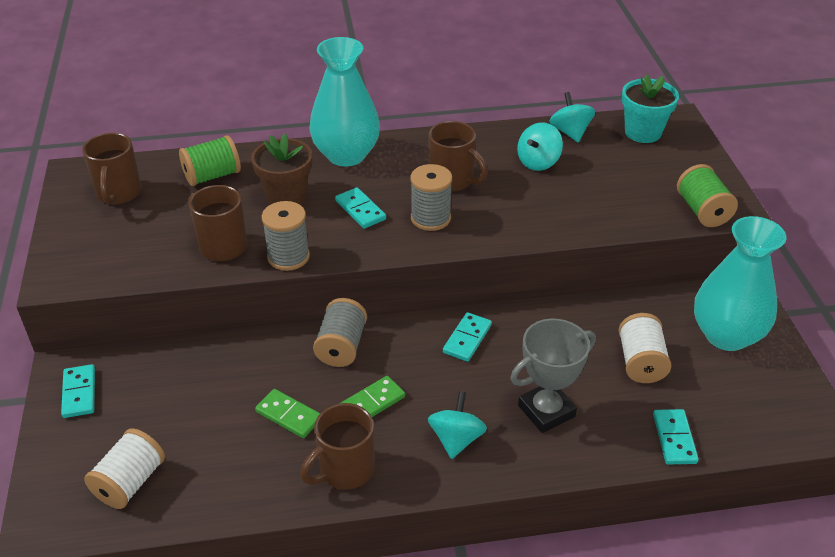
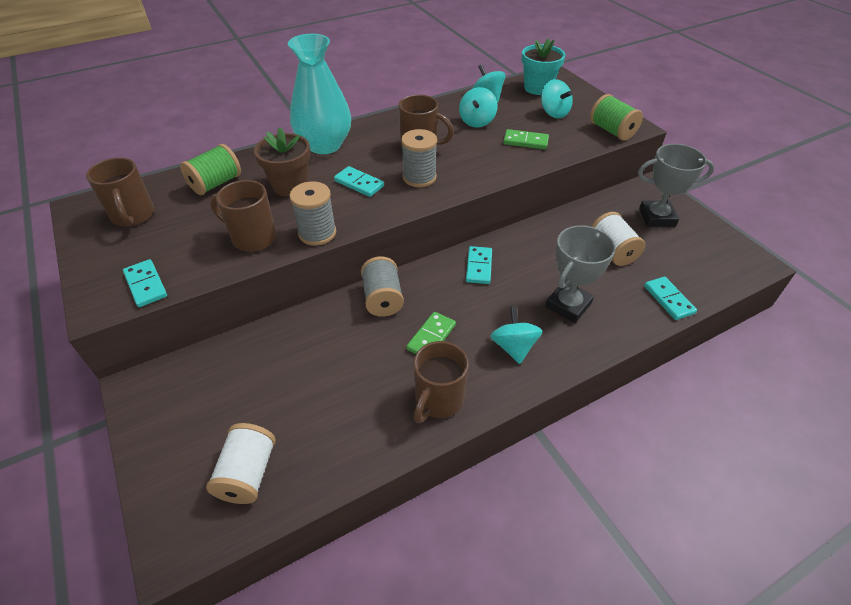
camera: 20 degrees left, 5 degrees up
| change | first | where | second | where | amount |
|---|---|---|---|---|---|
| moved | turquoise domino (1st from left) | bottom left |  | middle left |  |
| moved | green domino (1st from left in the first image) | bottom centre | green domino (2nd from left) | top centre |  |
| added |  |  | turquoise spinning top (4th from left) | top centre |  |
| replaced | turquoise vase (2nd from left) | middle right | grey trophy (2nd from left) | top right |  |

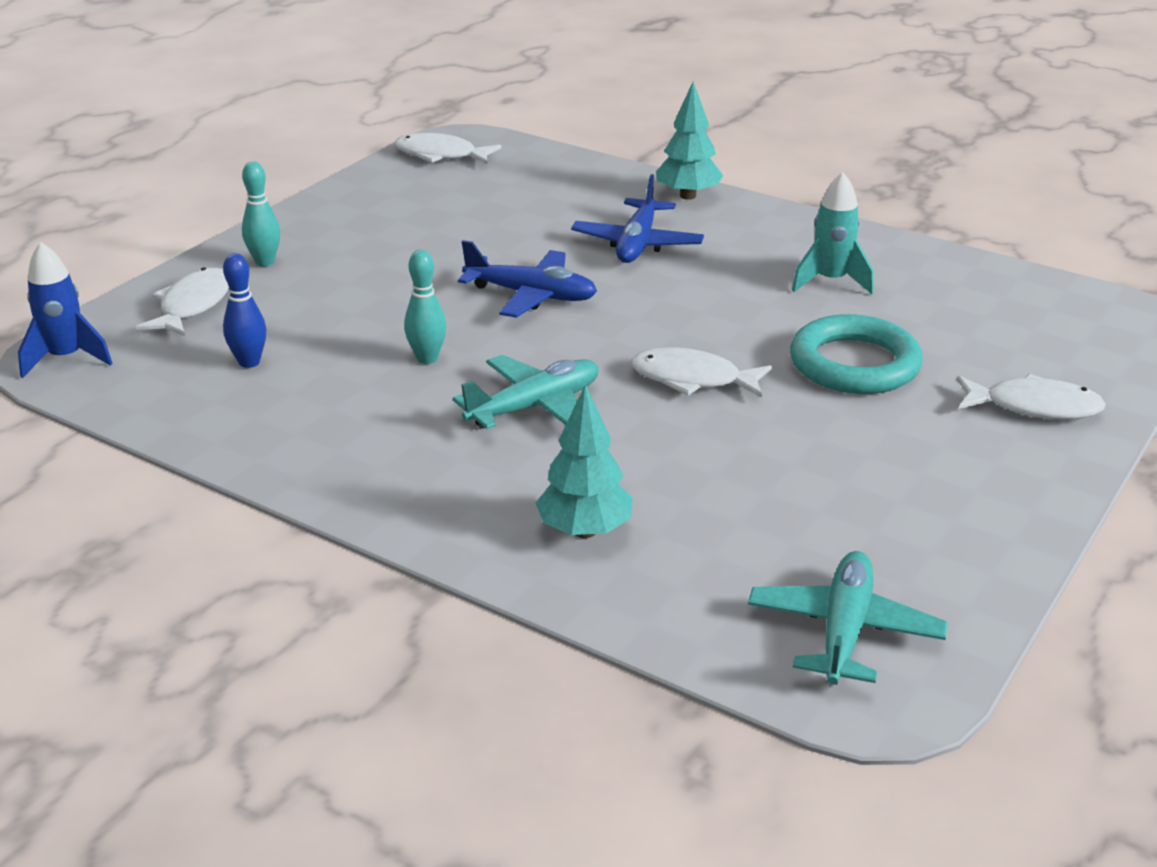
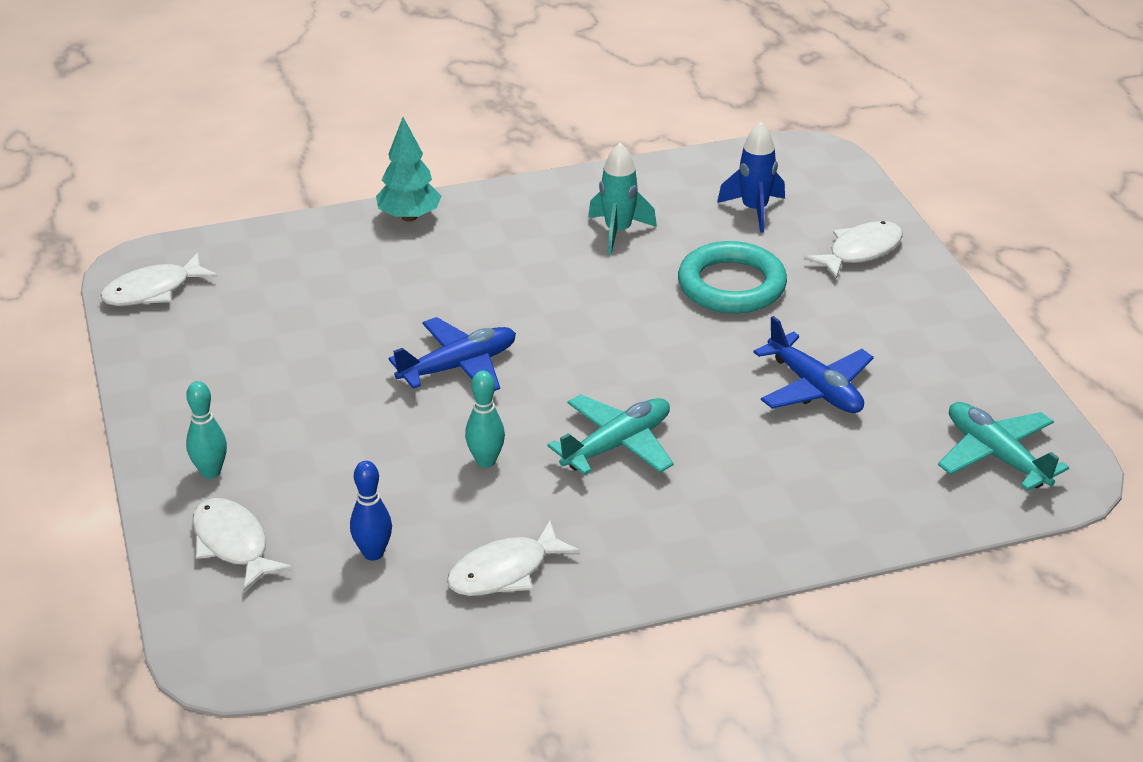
camera: 50 degrees left, 5 degrees up
| change | first | where | second | where | amount |
|---|---|---|---|---|---|
| moved | white fish (3rd from left) | centre |  | bottom centre |  |
| turned | turquoise plane (1st from left) | centre |  | centre | 45 degrees clockwise |
| moved | blue rocket | middle left |  | top centre |  |
| moved | blue plane (2nd from left) | top centre |  | middle right |  |
| removed | turquoise tree (1st from left) | centre |  |  |  |

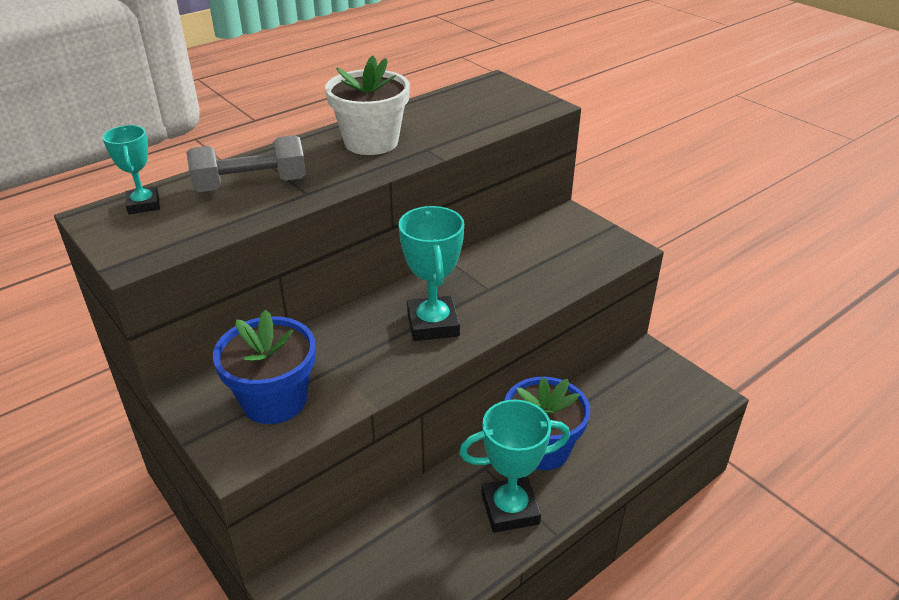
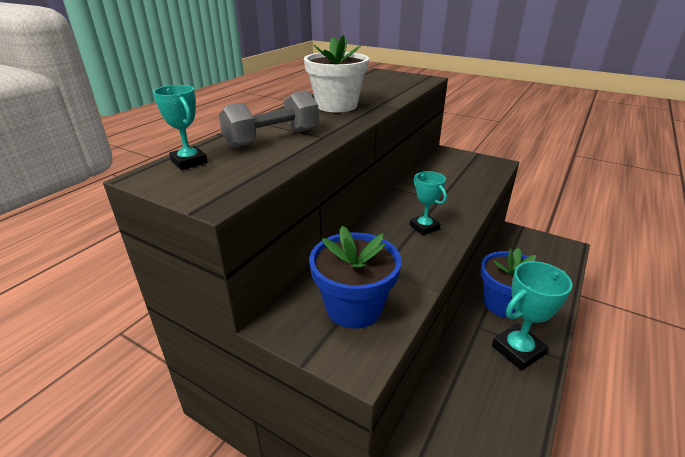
camera: 20 degrees left, 5 degrees down
| change | first | where | second | where | amount |
|---|---|---|---|---|---|
| resized | turquoise trophy (2nd from left) | centre |  | centre | x0.60 |

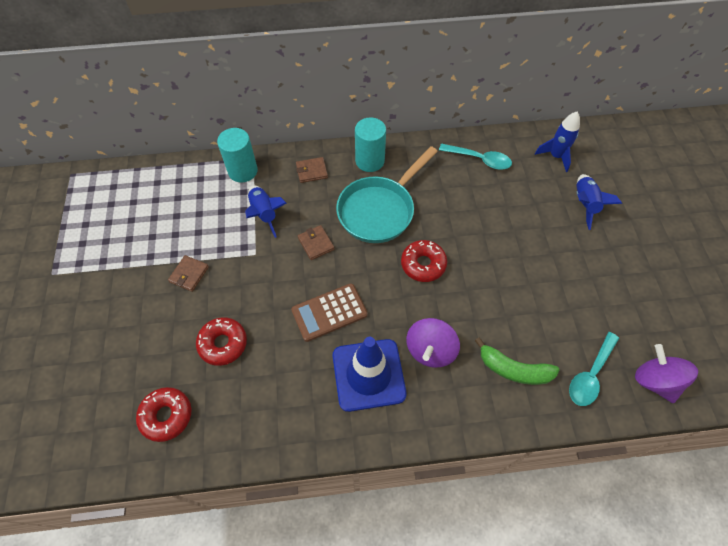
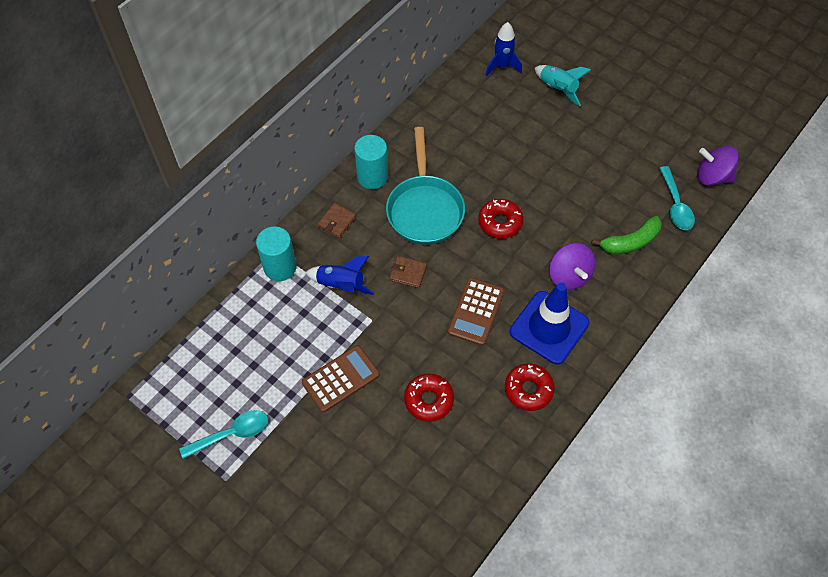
camera: 45 degrees left, 0 degrees up
| change | first | where | second | where | amount |
|---|---|---|---|---|---|
| moved | turquoise spoon (1st from left) | top centre |  | bottom left |  |
| replaced | brown wallet (1st from left) | middle left | brown calculator (1st from left) | centre |  |
| moved | red donut (1st from left in the first image) | bottom left | red donut (3rd from left) | bottom centre |  |
| recoloured | blue rocket (3rd from left) | middle right | turquoise rocket | top right |  |

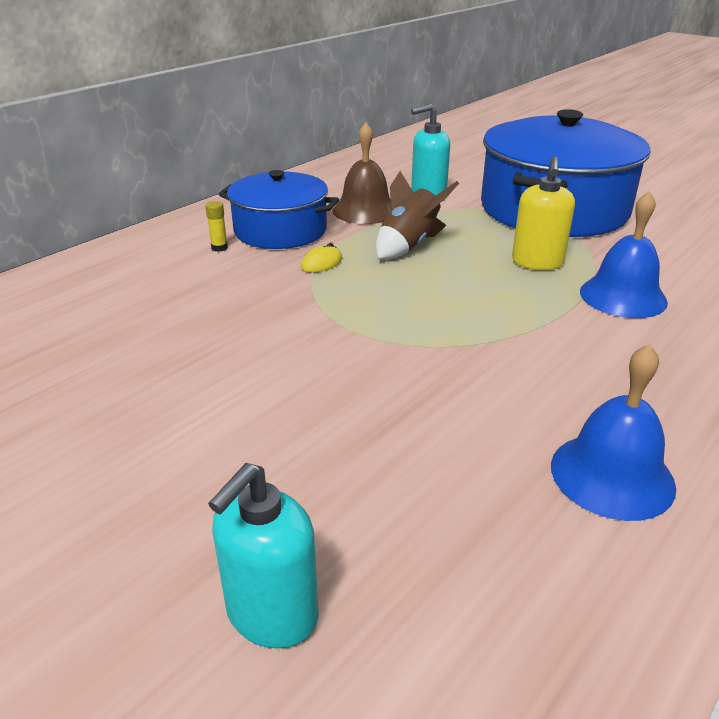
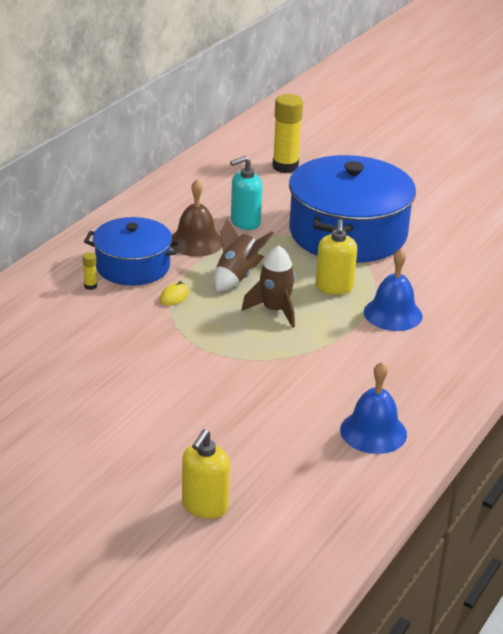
camera: 10 degrees left, 0 degrees up
| change | first | where | second | where | amount |
|---|---|---|---|---|---|
| recoloured | turquoise soap dispenser (1st from left) | bottom centre | yellow soap dispenser (1st from left) | bottom centre |  |
| added |  |  | brown rocket (2nd from left) | centre |  |
| added |  |  | yellow glue stick (2nd from left) | top centre |  |

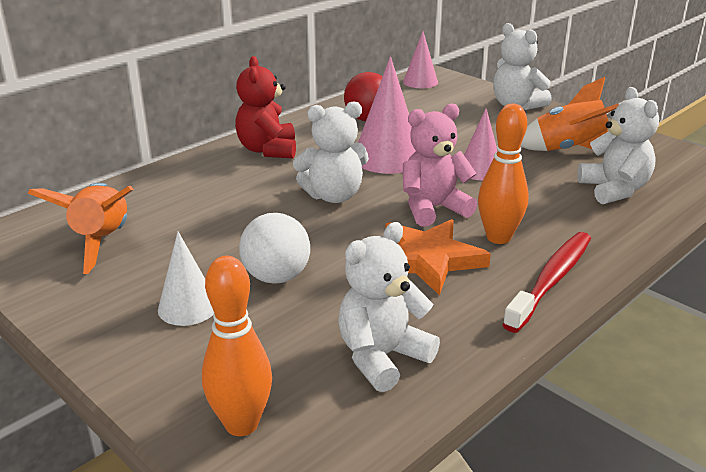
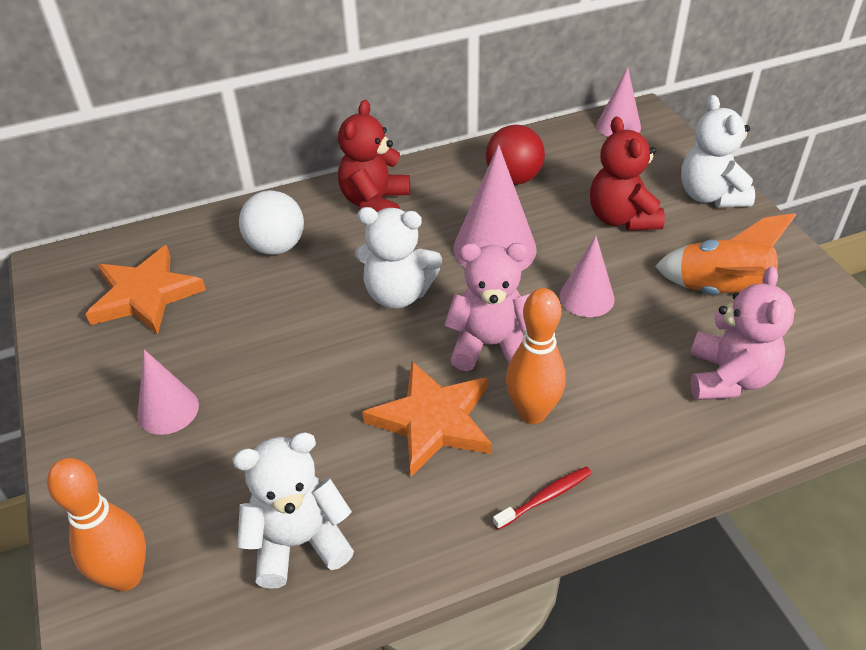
camera: 25 degrees right, 15 degrees up
| change | first | where | second | where | amount |
|---|---|---|---|---|---|
| replaced | orange rocket (1st from left) | middle left | orange star (1st from left) | middle left |  |
| recoloured | white cone | middle left | pink cone (1st from left) | middle left |  |
| moved | white ball | centre |  | middle left |  |
| resized | red toothbrush | middle right |  | bottom centre | x0.52 |
| added |  |  | red teddy bear (2nd from left) | top right |  |
| recoloured | white teddy bear (4th from left) | top right | pink teddy bear (2nd from left) | middle right |  |

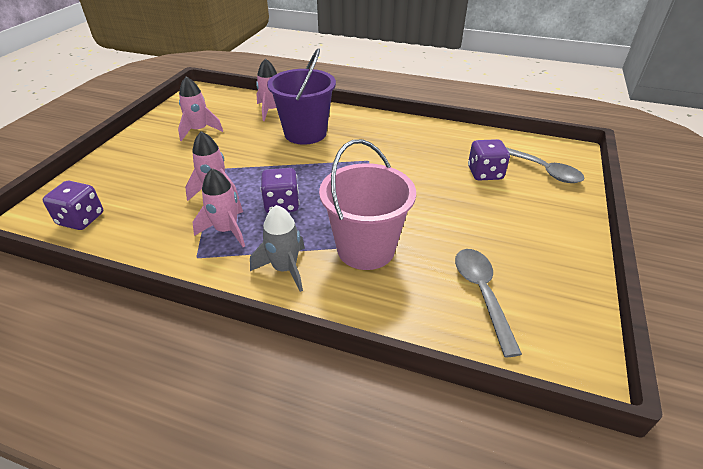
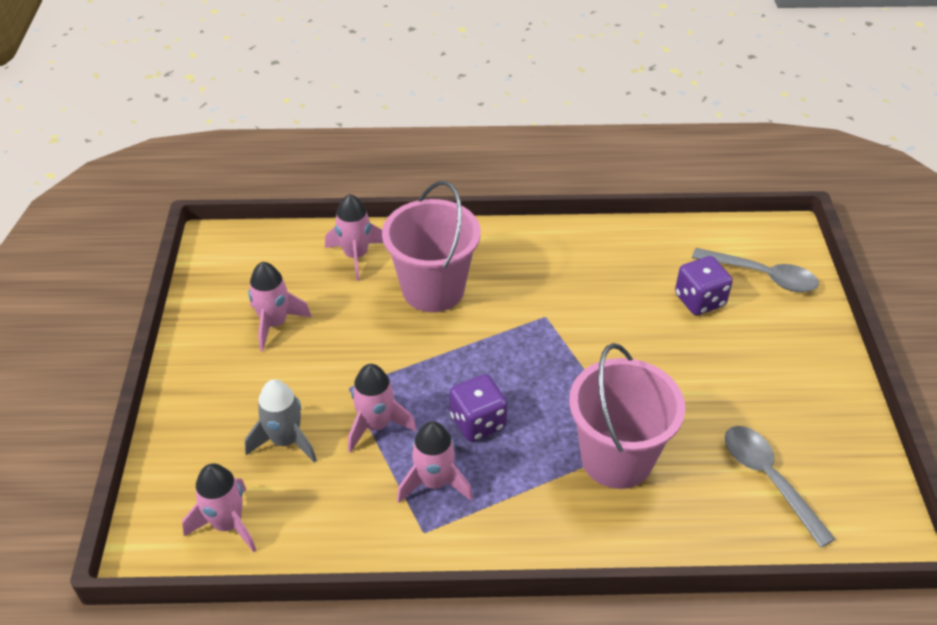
camera: 20 degrees left, 5 degrees up
| change | first | where | second | where | amount |
|---|---|---|---|---|---|
| replaced | purple dice (1st from left) | middle left | pink rocket (1st from left) | bottom left |  |
| moved | grey rocket | centre |  | bottom left |  |
| recoloured | purple bucket | top centre | pink bucket (1st from left) | centre |  |

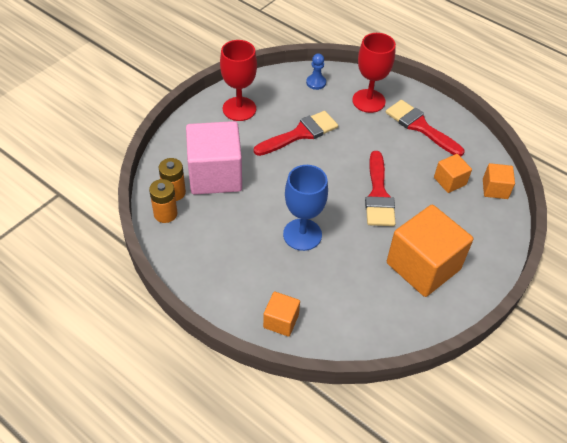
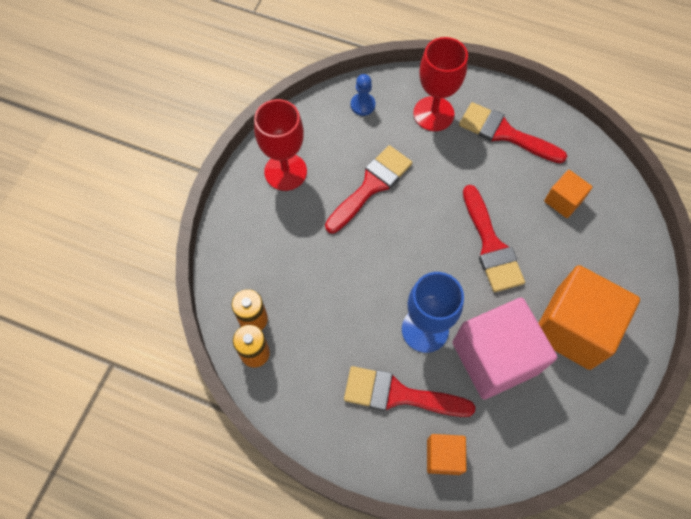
camera: 15 degrees left, 15 degrees up
| change | first | where | second | where | amount |
|---|---|---|---|---|---|
| added |  |  | red brush (2nd from left) | bottom centre |  |
| moved | pink cube | centre |  | bottom right |  |
| removed | orange cube (4th from left) | middle right |  |  |  |

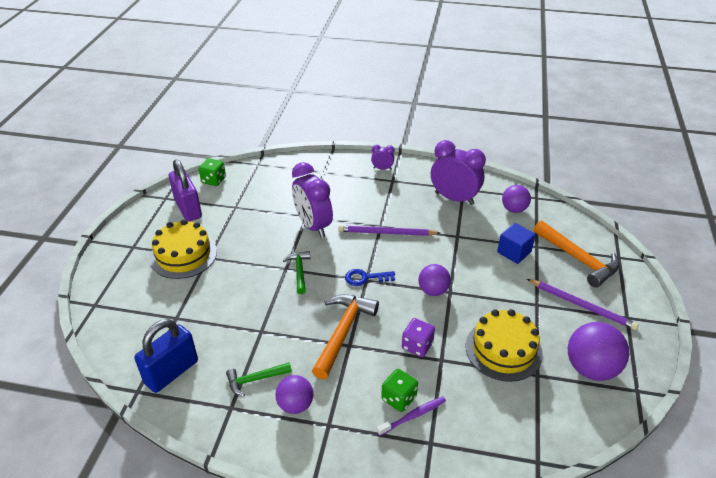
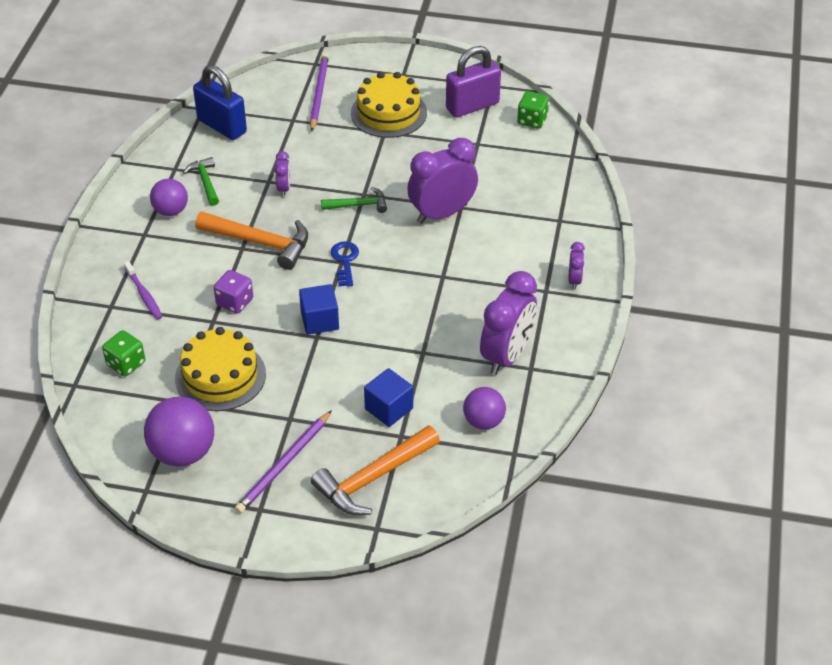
camera: 90 degrees right, 5 degrees up
| change | first | where | second | where | amount |
|---|---|---|---|---|---|
| moved | green dice (2nd from left in the first image) | bottom centre | green dice (1st from left) | middle left |  |
| added |  |  | purple clock (1st from left) | top centre |  |
| replaced | purple ball (2nd from left) | centre | blue cube (1st from left) | centre |  |
| moved | purple pencil (1st from left in the first image) | centre | purple pencil (2nd from left) | top centre |  |

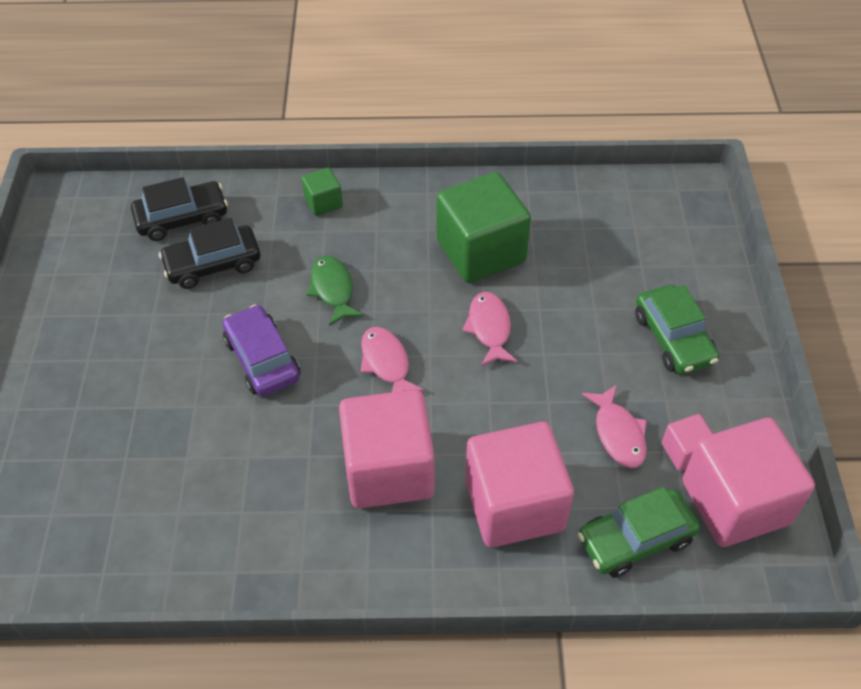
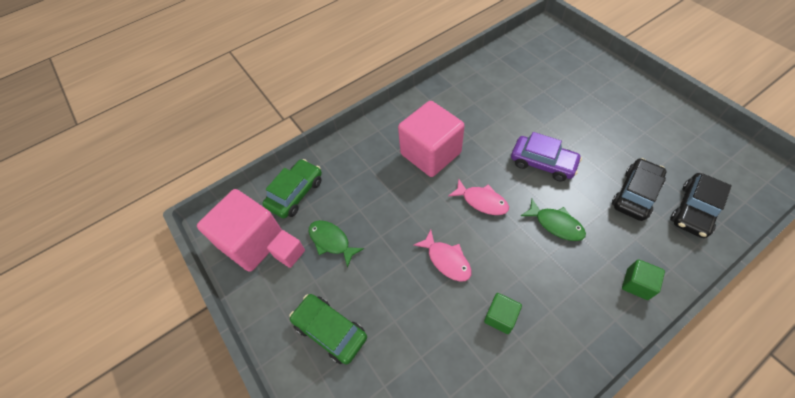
camera: 150 degrees right, 5 degrees up
| change | first | where | second | where | amount |
|---|---|---|---|---|---|
| recoloured | pink fish (3rd from left) | middle right | green fish (1st from left) | centre |  |
| resized | green cube (2nd from left in the first image) | top centre | green cube (1st from left) | bottom centre | x0.46 |
| removed | pink cube (2nd from left) | bottom centre |  |  |  |

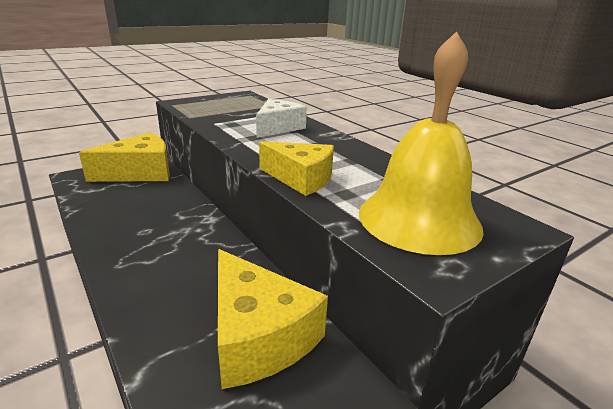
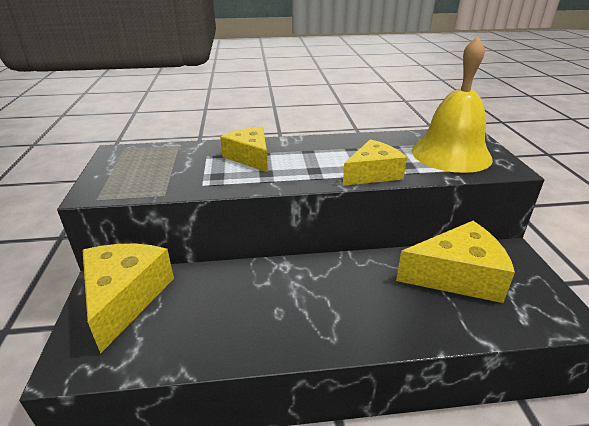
camera: 60 degrees left, 5 degrees up
| change | first | where | second | where | amount |
|---|---|---|---|---|---|
| recoloured | white cheese | top centre | yellow cheese (2nd from left) | centre |  |

